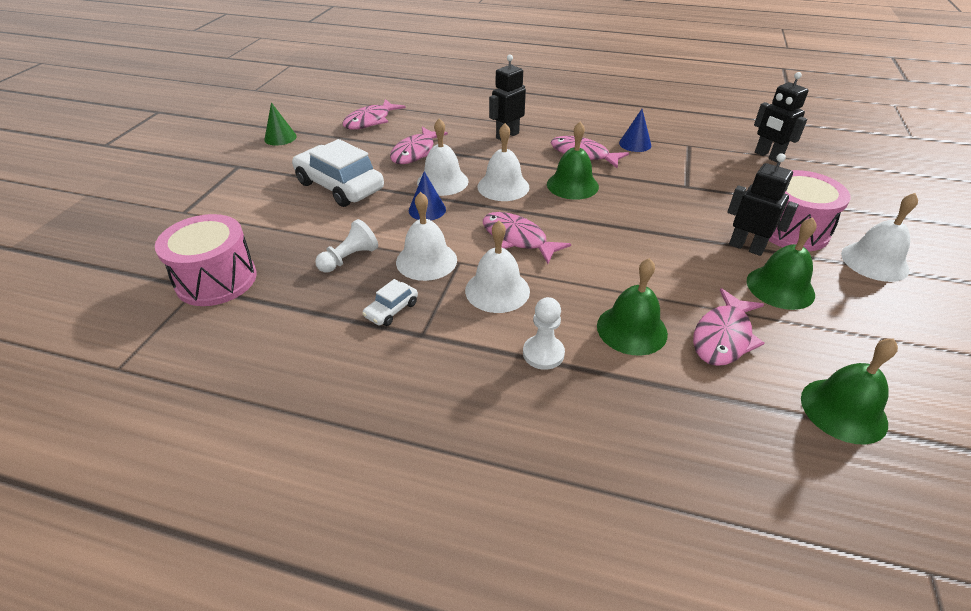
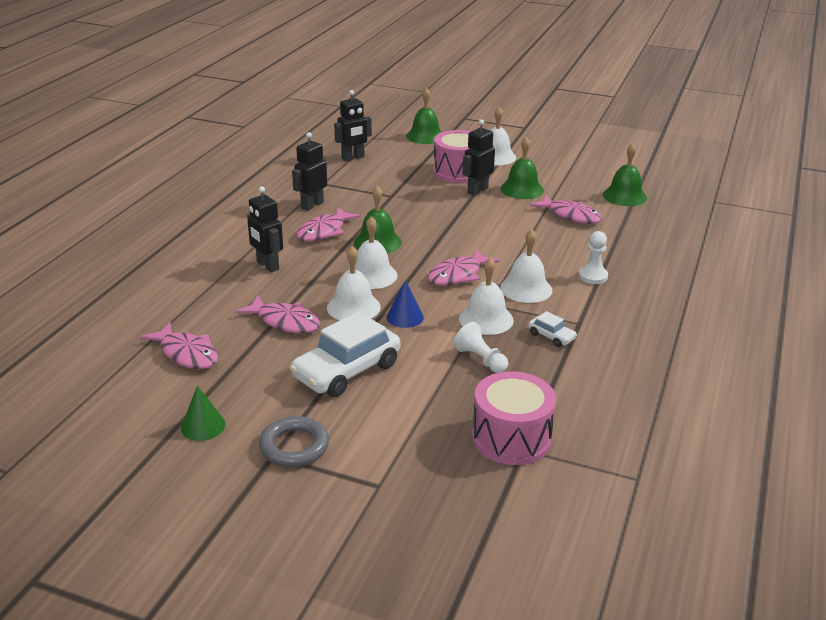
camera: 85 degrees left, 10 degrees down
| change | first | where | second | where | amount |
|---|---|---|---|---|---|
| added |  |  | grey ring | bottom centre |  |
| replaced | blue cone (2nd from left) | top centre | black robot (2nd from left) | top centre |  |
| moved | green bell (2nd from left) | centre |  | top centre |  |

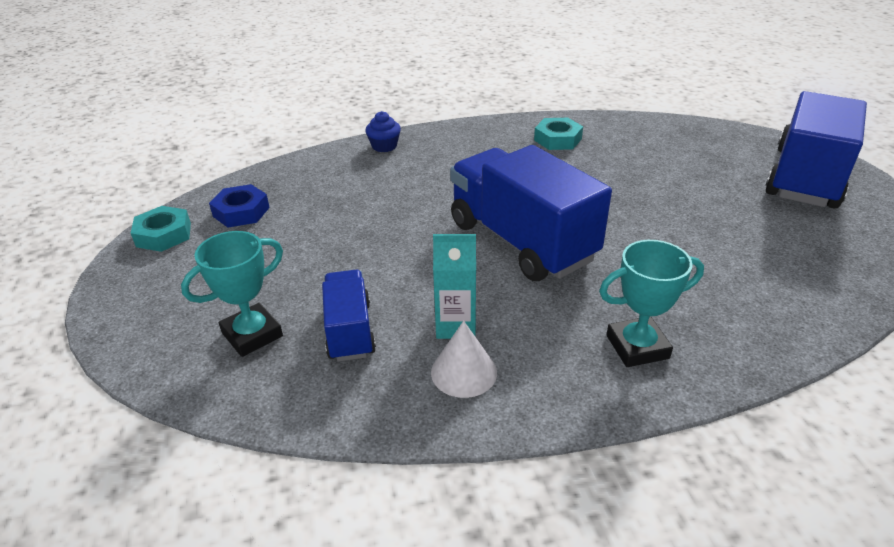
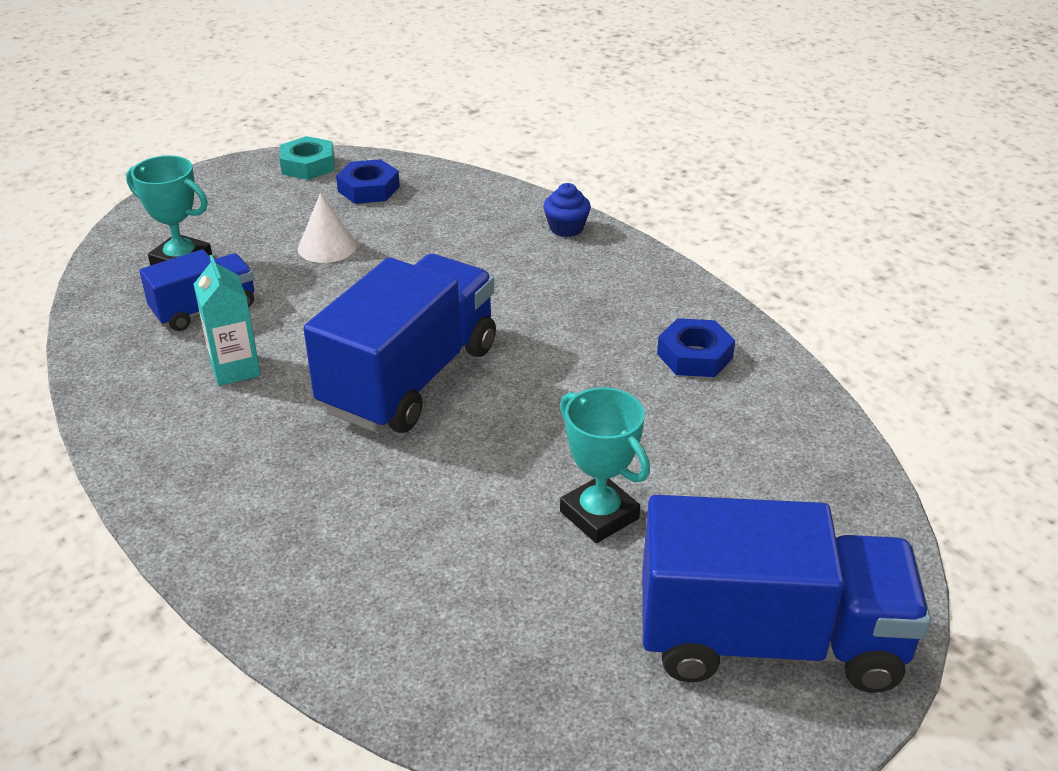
camera: 65 degrees right, 0 degrees up
| change | first | where | second | where | amount |
|---|---|---|---|---|---|
| moved | white cone | centre |  | top left |  |
| moved | turquoise trophy (2nd from left) | middle right |  | centre |  |
| recoloured | turquoise nut (2nd from left) | top centre | blue nut (2nd from left) | centre |  |

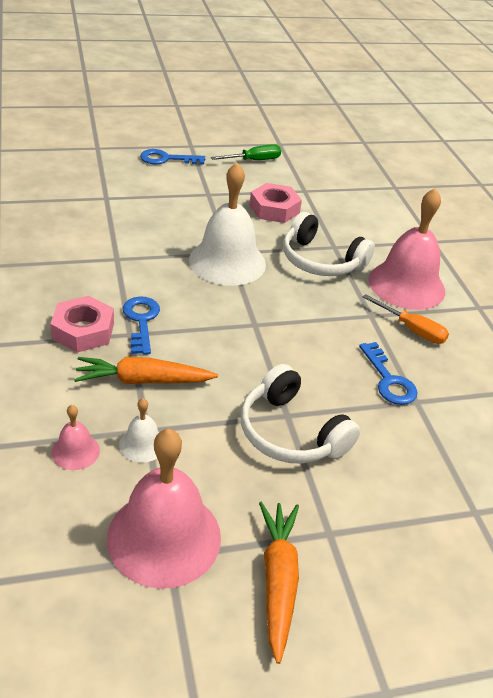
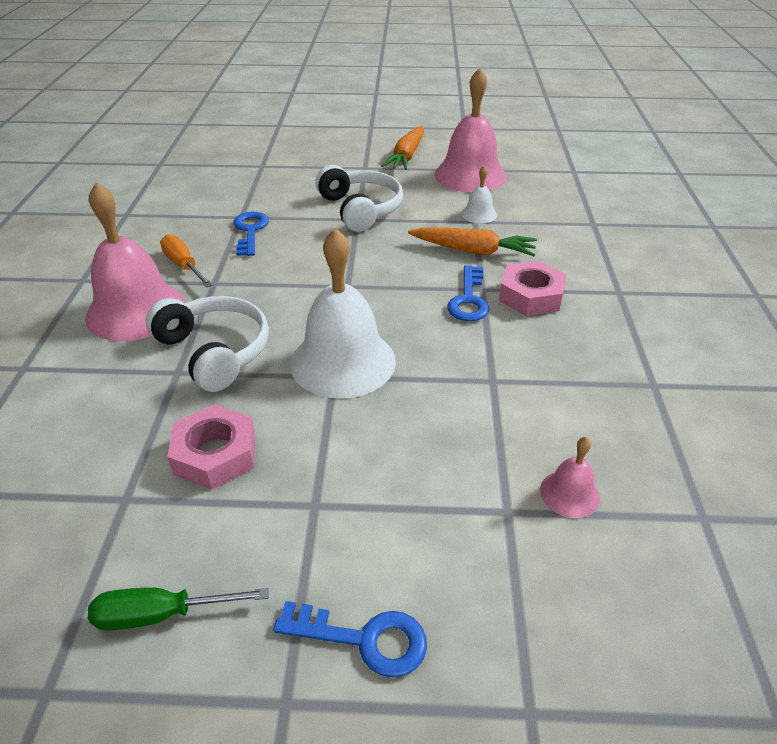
camera: 160 degrees left, 0 degrees up
| change | first | where | second | where | amount |
|---|---|---|---|---|---|
| moved | pink bell (1st from left in the first image) | middle left | pink bell (3rd from left) | middle right |  |

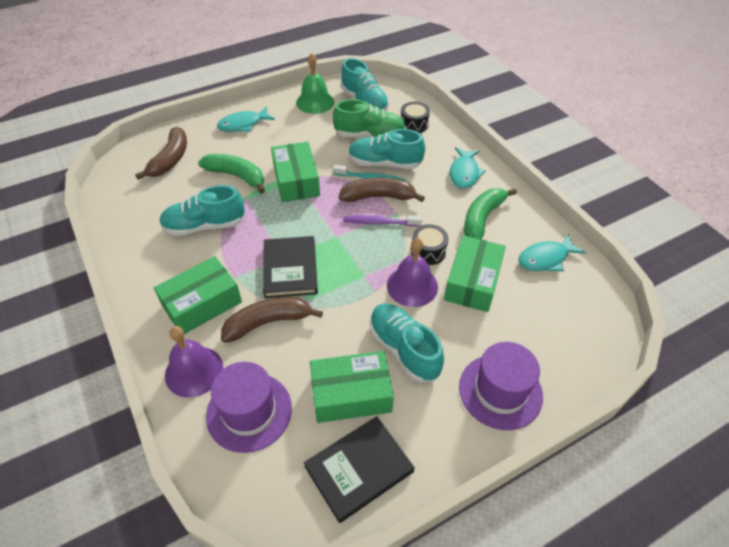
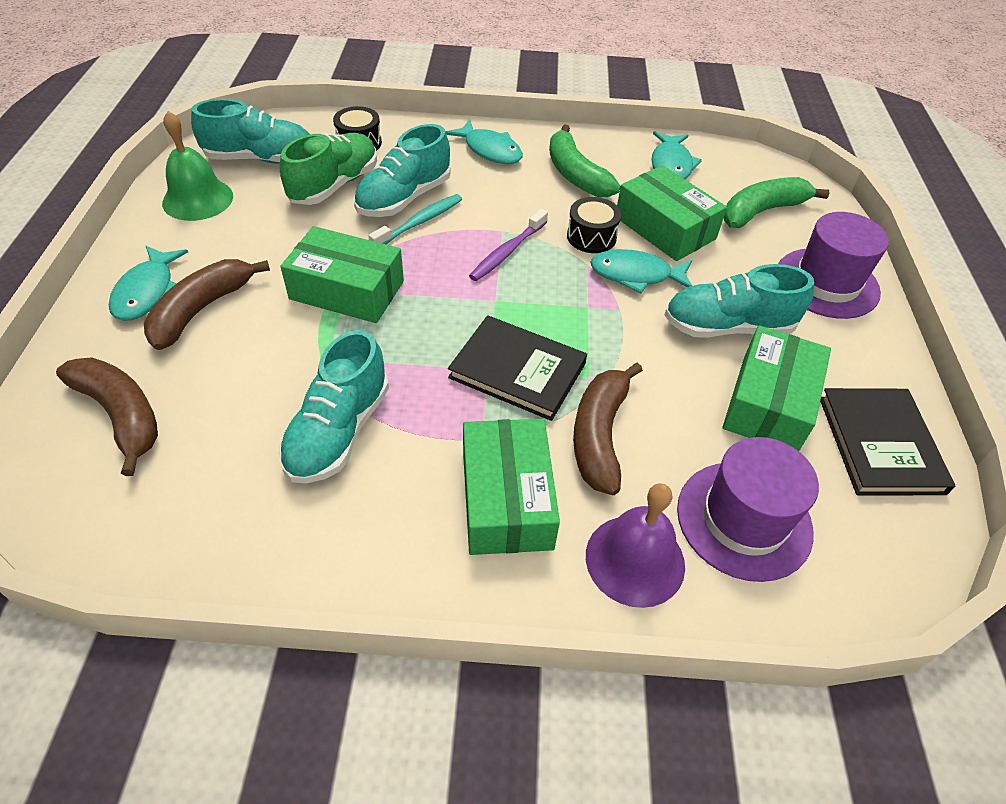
camera: 60 degrees left, 0 degrees up
| change | first | where | second | where | amount |
|---|---|---|---|---|---|
| moved | brown banana (3rd from left in the first image) | centre | brown banana (2nd from left) | middle left |  |
| replaced | purple bell (2nd from left) | centre | turquoise fish (3rd from left) | centre |  |
| moved | green banana (1st from left in the first image) | top left | green banana (2nd from left) | top right |  |

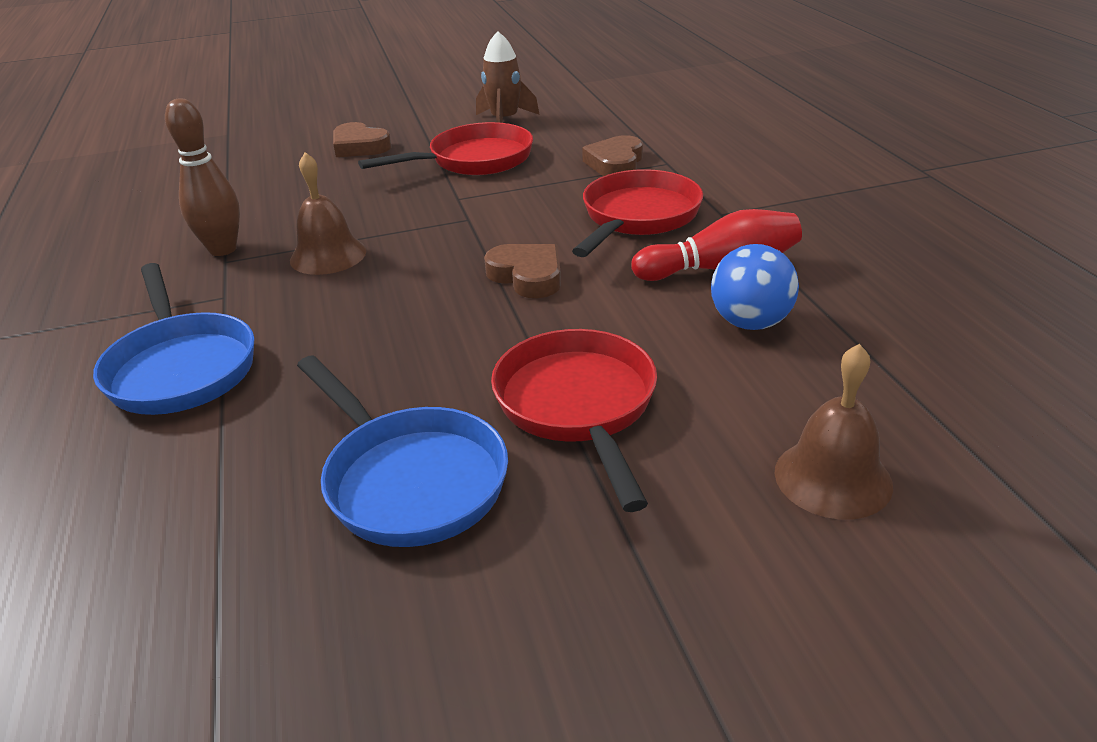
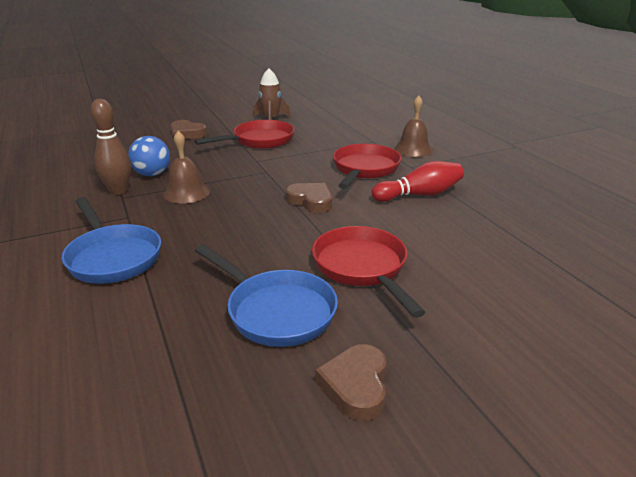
camera: 10 degrees left, 5 degrees down
| change | first | where | second | where | amount |
|---|---|---|---|---|---|
| moved | blue ball | middle right |  | top left |  |
| moved | brown heart (3rd from left) | top centre |  | bottom centre |  |
| moved | brown bell (2nd from left) | middle right |  | top centre |  |

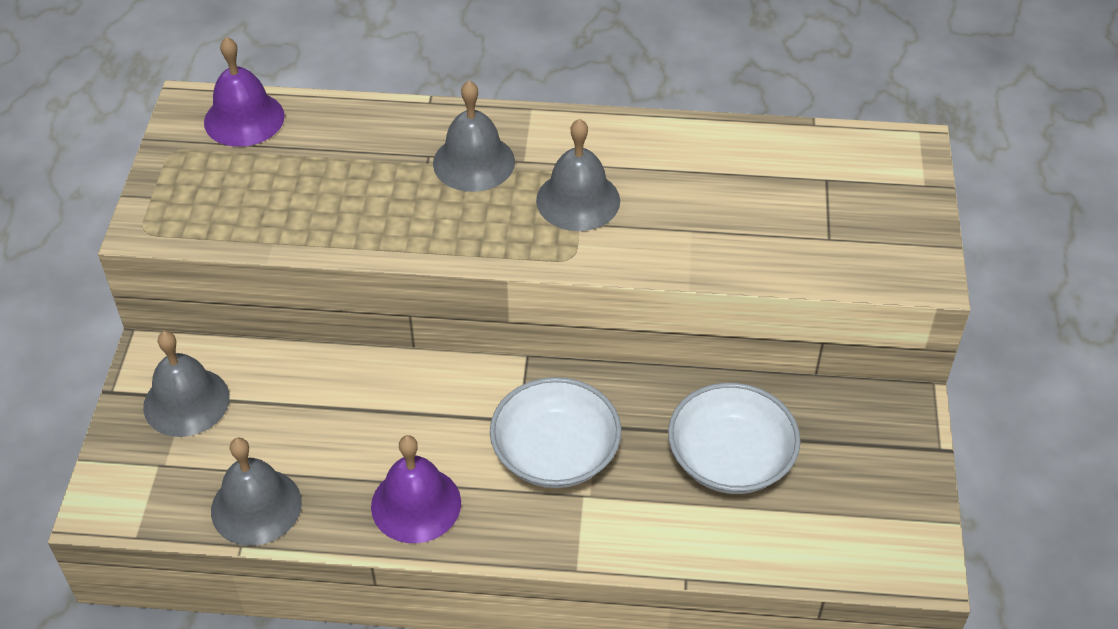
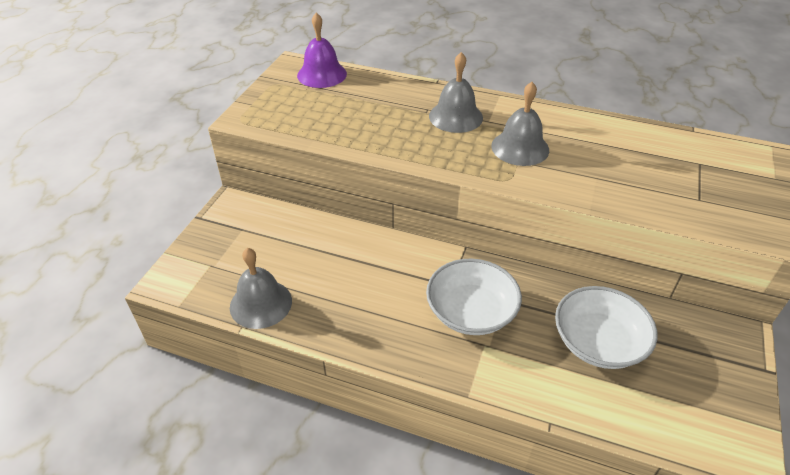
camera: 15 degrees right, 5 degrees down
| change | first | where | second | where | amount |
|---|---|---|---|---|---|
| removed | grey bell (1st from left) | middle left |  |  |  |
| removed | purple bell (2nd from left) | bottom centre |  |  |  |

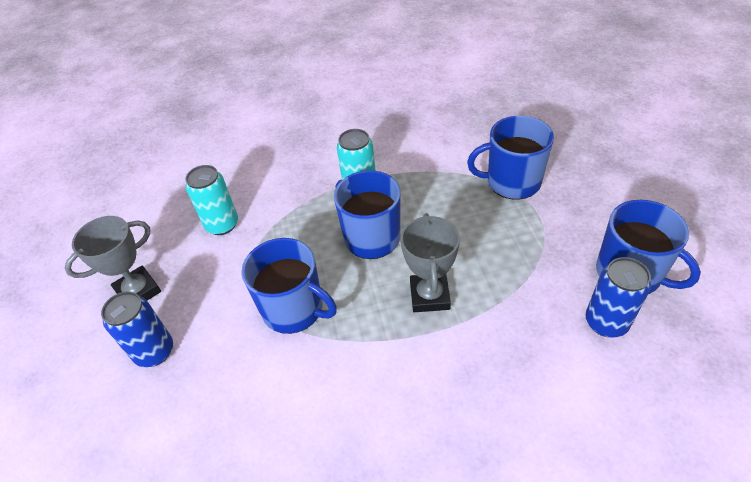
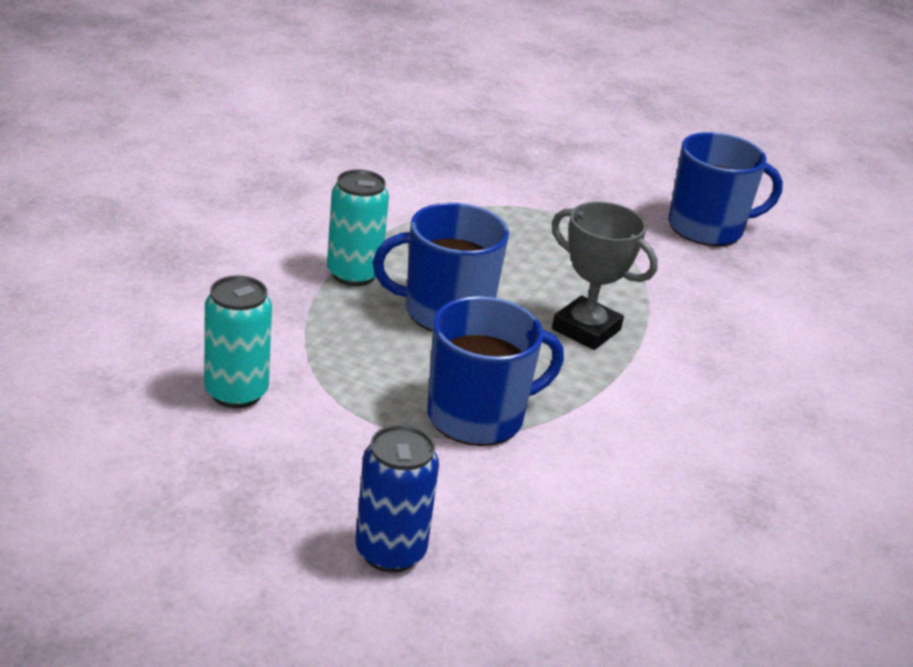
camera: 60 degrees left, 15 degrees down
| change | first | where | second | where | amount |
|---|---|---|---|---|---|
| removed | grey trophy (1st from left) | middle left |  |  |  |
| removed | blue mug (3rd from left) | top right |  |  |  |
| removed | blue can (2nd from left) | middle right |  |  |  |

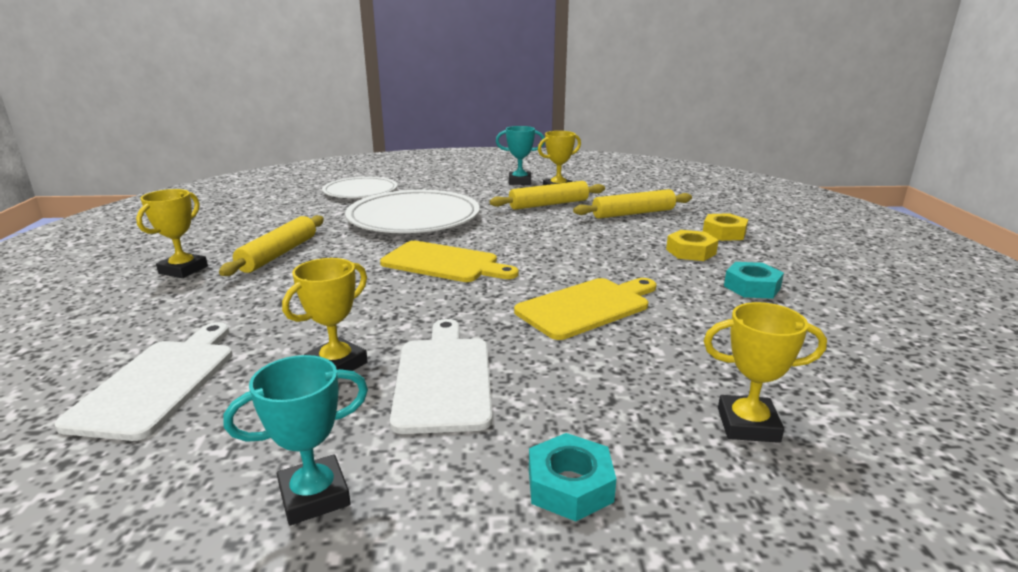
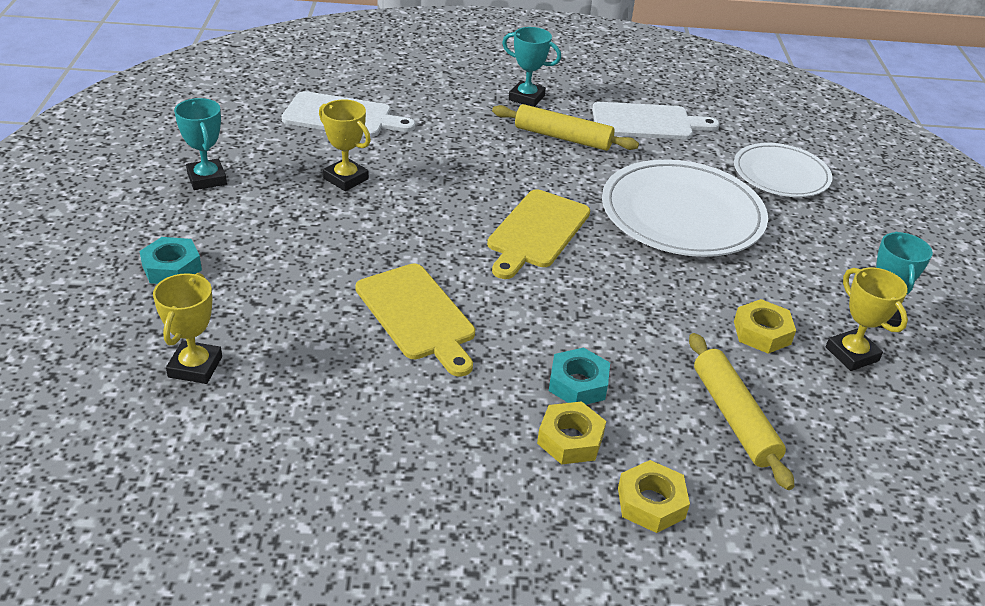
camera: 90 degrees right, 15 degrees up
| change | first | where | second | where | amount |
|---|---|---|---|---|---|
| recoloured | yellow trophy (1st from left) | middle left | turquoise trophy (2nd from left) | top centre |  |
| moved | turquoise nut (2nd from left) | middle right |  | centre |  |
| moved | white cutting board (2nd from left) | centre |  | top centre |  |
| replaced | yellow rolling pin (2nd from left) | centre | yellow nut (3rd from left) | middle right |  |

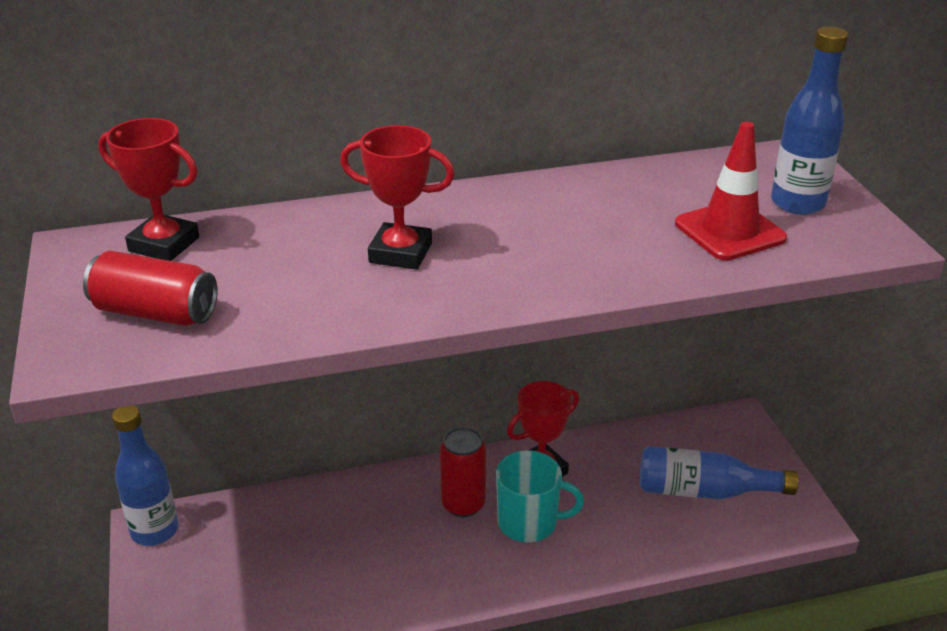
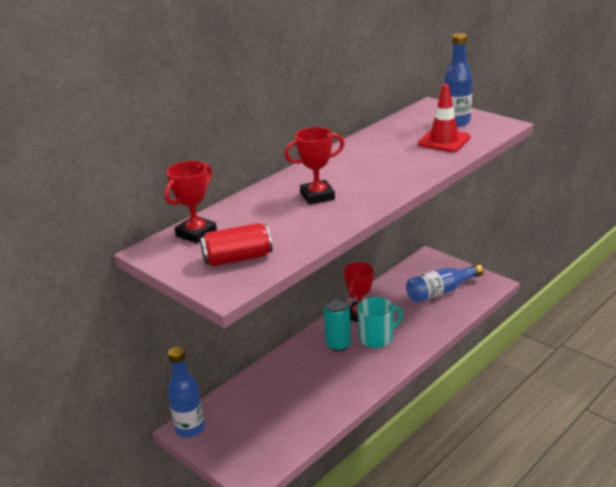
camera: 30 degrees left, 5 degrees down
| change | first | where | second | where | amount |
|---|---|---|---|---|---|
| turned | red trophy (1st from left) | top left |  | middle left | 45 degrees counterclockwise |
| recoloured | red can (2nd from left) | bottom centre | turquoise can | bottom centre |  |

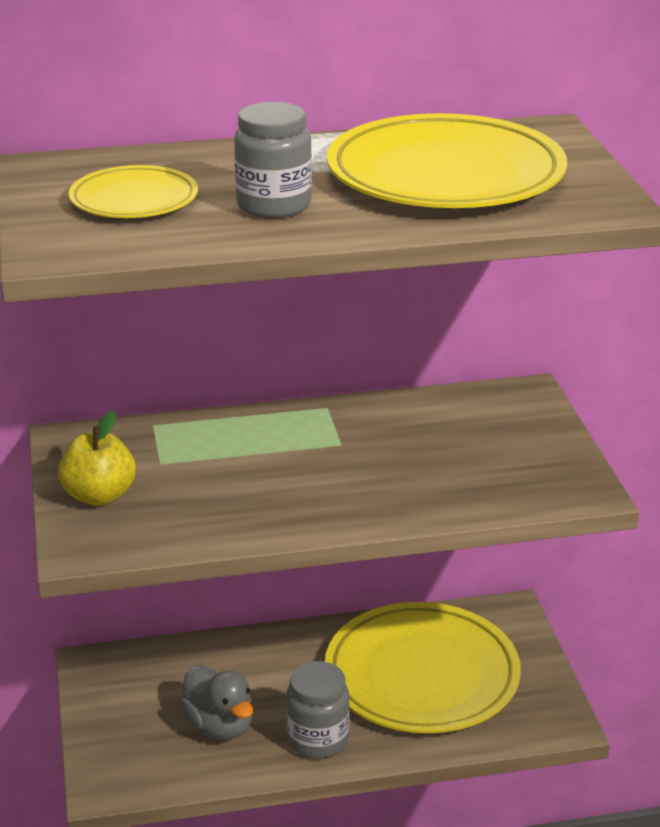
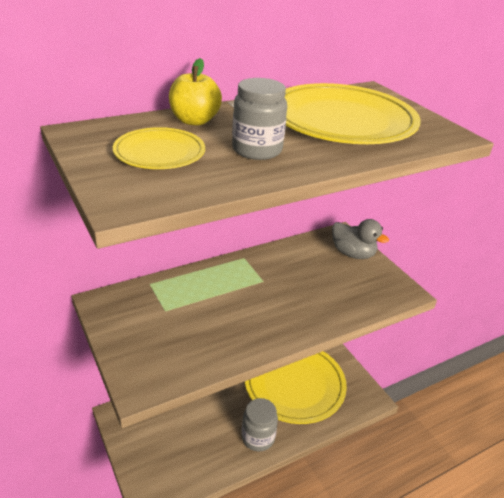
camera: 20 degrees left, 5 degrees up
| change | first | where | second | where | amount |
|---|---|---|---|---|---|
| moved | yellow apple | middle left |  | top centre |  |
| moved | grey duck | bottom left |  | middle right |  |

